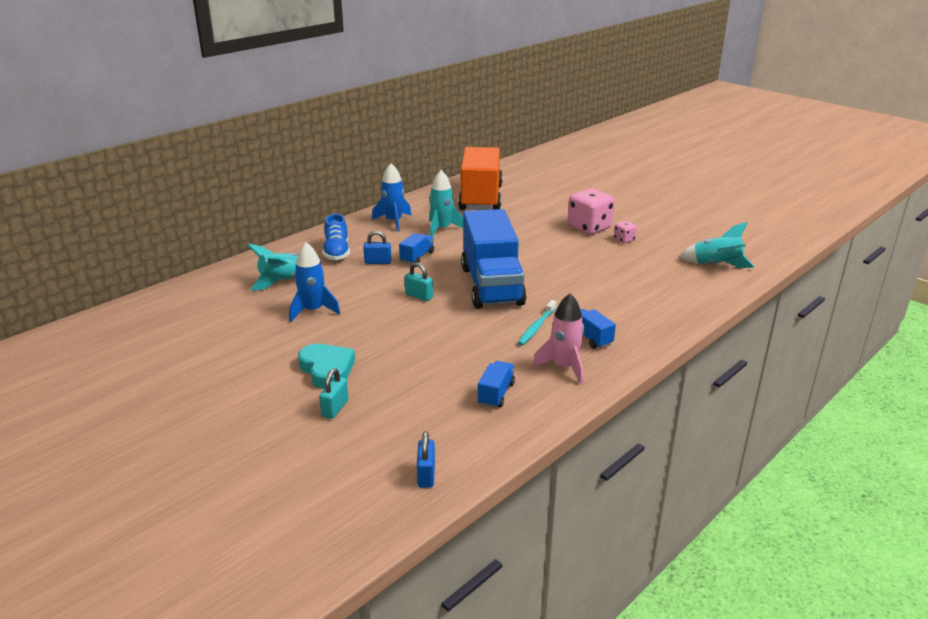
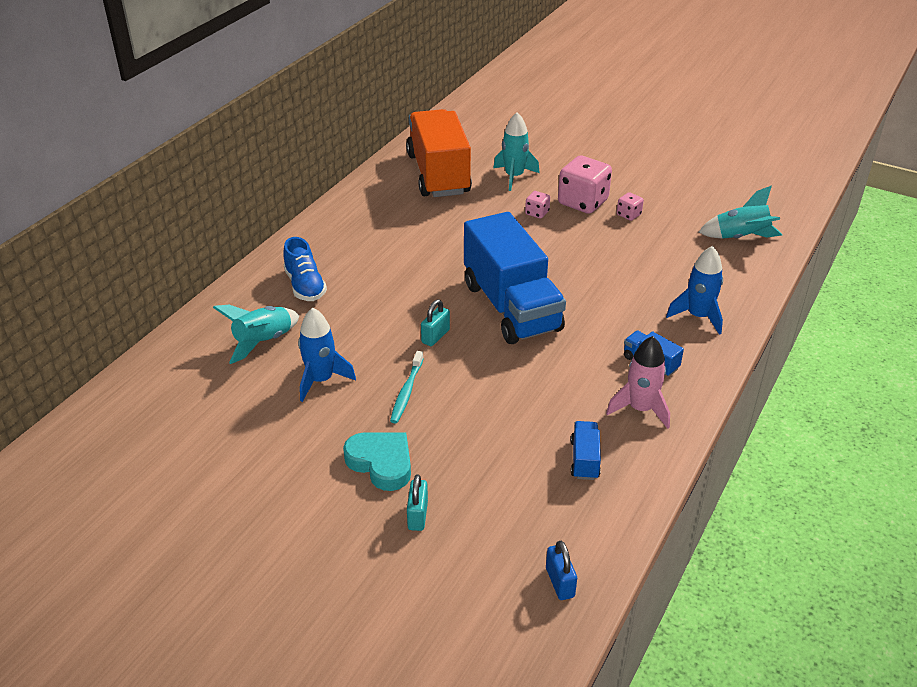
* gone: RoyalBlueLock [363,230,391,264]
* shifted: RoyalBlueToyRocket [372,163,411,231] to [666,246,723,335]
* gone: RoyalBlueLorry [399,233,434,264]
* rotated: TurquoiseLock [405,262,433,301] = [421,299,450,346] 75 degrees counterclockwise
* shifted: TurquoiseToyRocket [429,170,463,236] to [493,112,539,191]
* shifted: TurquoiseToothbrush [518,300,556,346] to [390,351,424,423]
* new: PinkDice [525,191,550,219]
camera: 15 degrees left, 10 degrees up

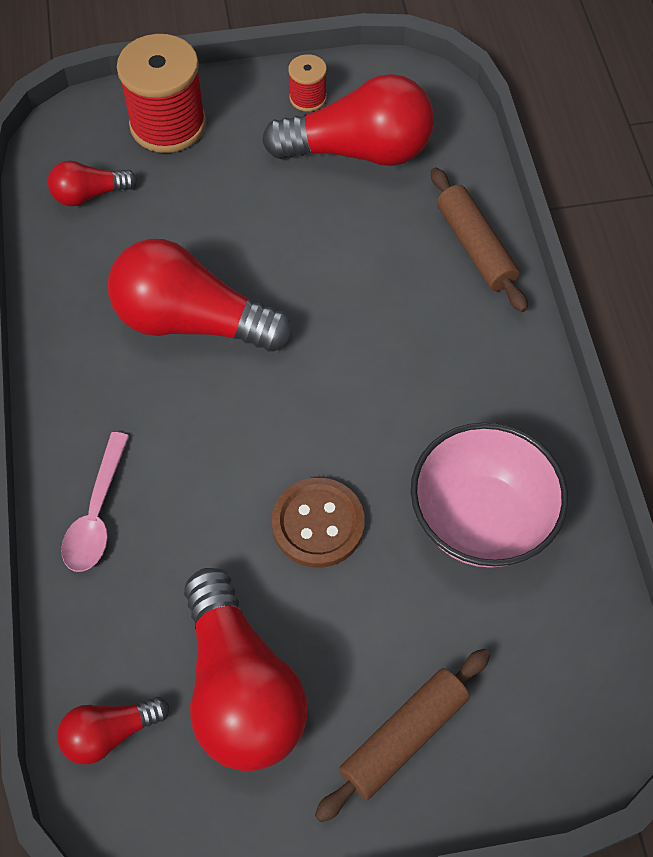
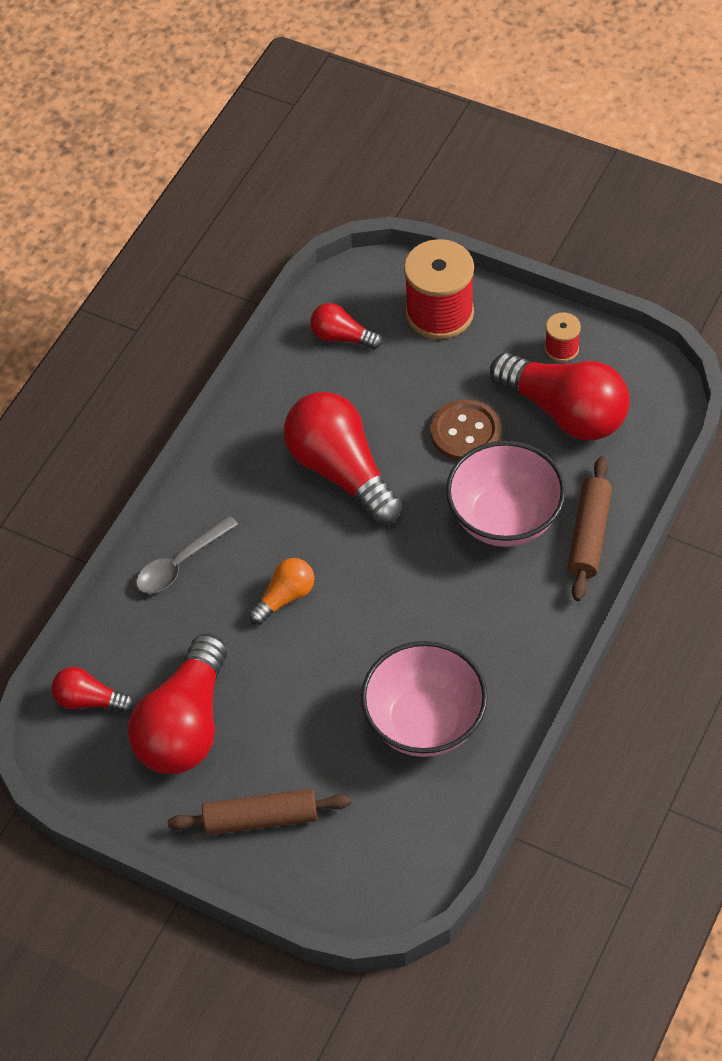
* repainted: PinkTablespoon [61,432,129,572] to GrayTablespoon [136,516,238,594]
* shifted: DarkBrownButton [272,478,365,568] to [431,399,501,461]
* new: BrightOrangeLightbulb [248,558,314,625]
* new: PinkDeepDish [446,441,566,547]
camera: 40 degrees right, 5 degrees down

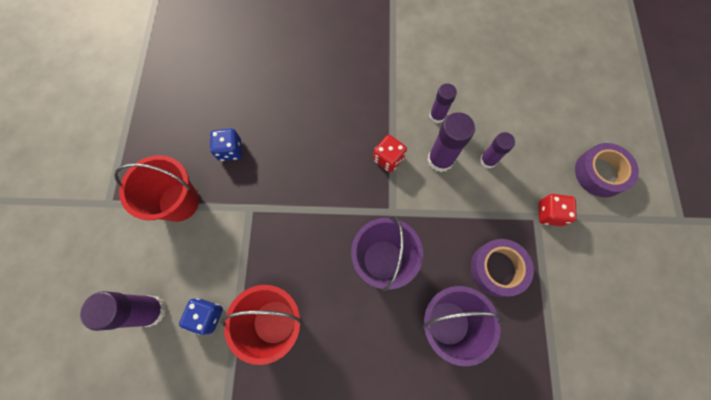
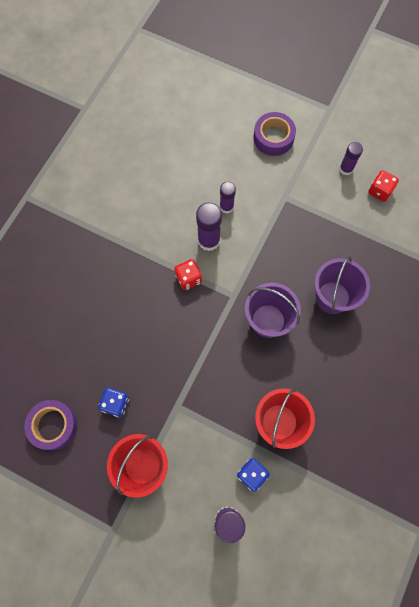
* shifted: RoyalPurpleGlue [429,83,457,123] to [339,142,363,175]
* shifted: RoyalPurpleRollOfTape [471,239,534,297] to [25,400,77,450]
* shifted: CrimsonDice [539,194,577,226] to [368,170,399,202]
camera: 65 degrees left, 0 degrees up

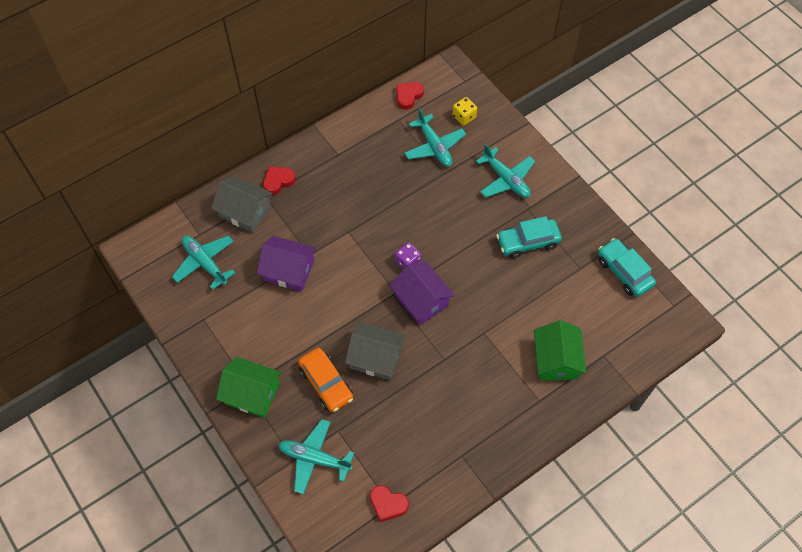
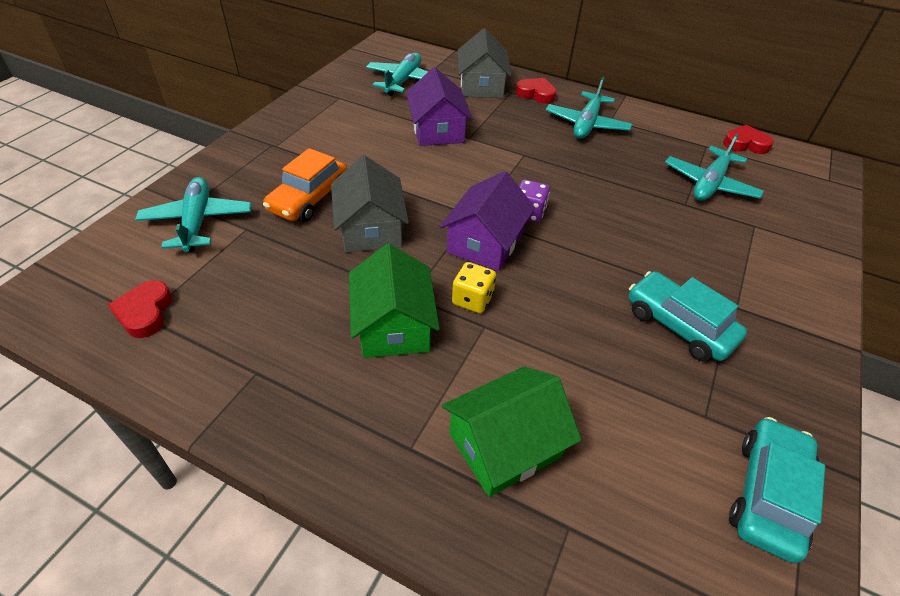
* shifted: EmeraldToyHouse [216,357,281,418] to [349,244,440,358]
* shifted: BrightYellowDice [453,97,477,126] to [452,262,496,313]
* shifted: TurquoiseToyPlane [476,144,535,198] to [546,77,632,139]
camera: 60 degrees right, 15 degrees down

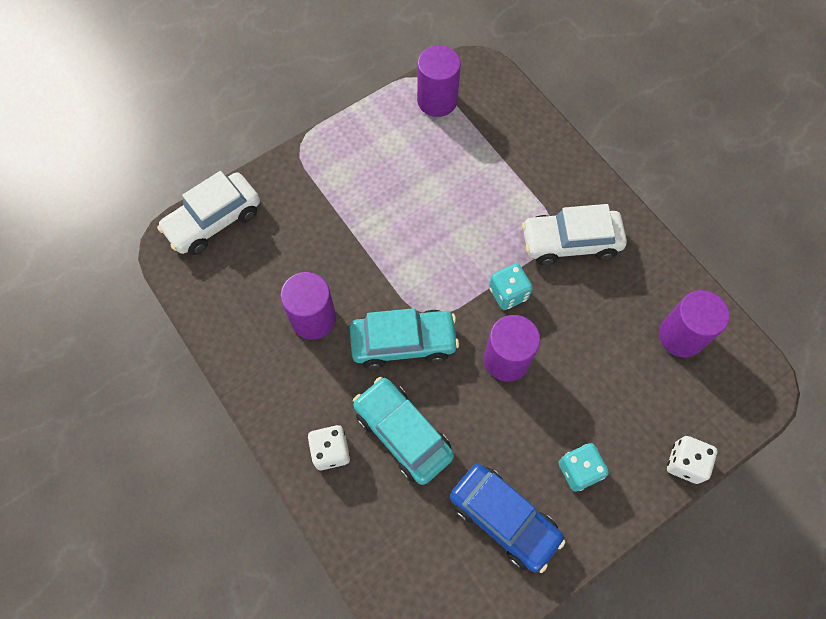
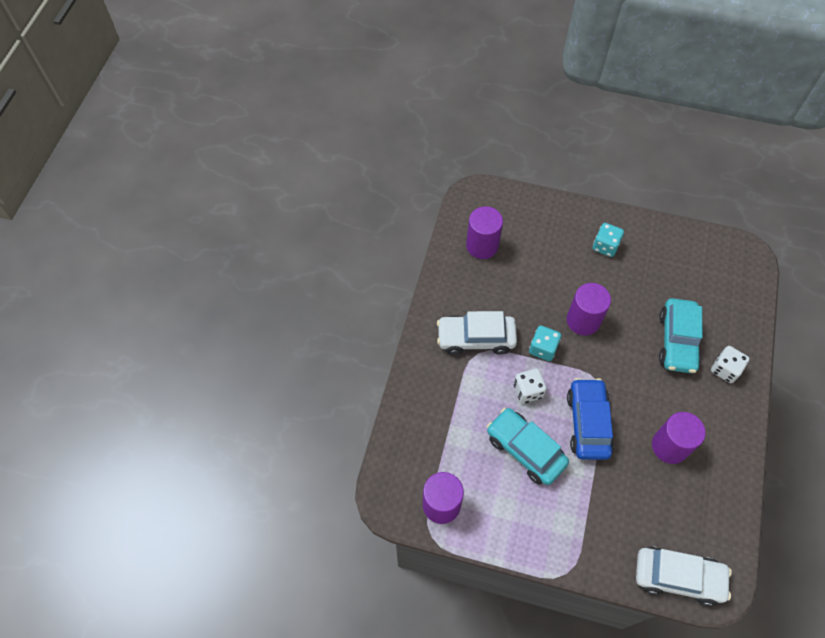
* shifted: TurquoiseToyCar [350,308,459,369] to [487,408,569,485]
* shifted: RoyalBlueToyCar [450,464,566,573] to [567,378,614,460]
* rotated: PureWhiteToyCar [522,204,627,265] = [437,311,517,355] 135 degrees clockwise
* shifted: PureWhiteDice [667,436,717,484] to [514,368,547,403]
camera: 130 degrees left, 5 degrees down

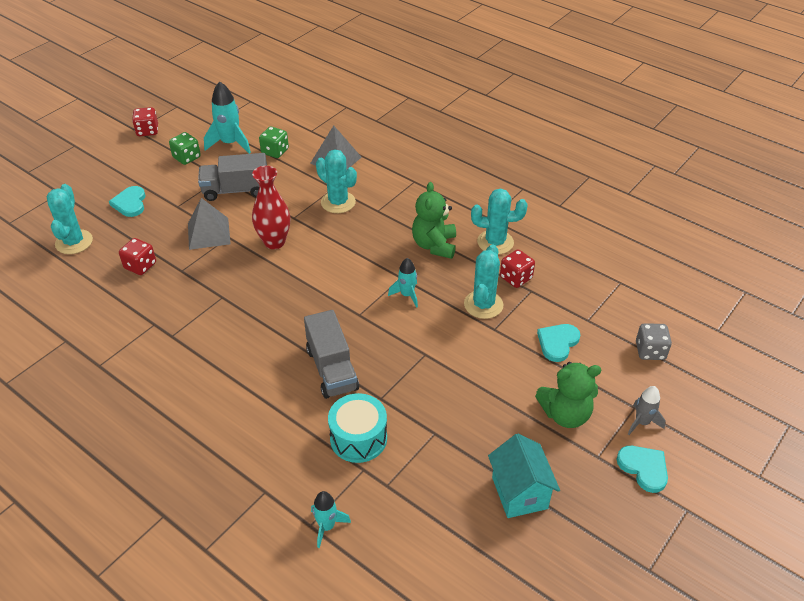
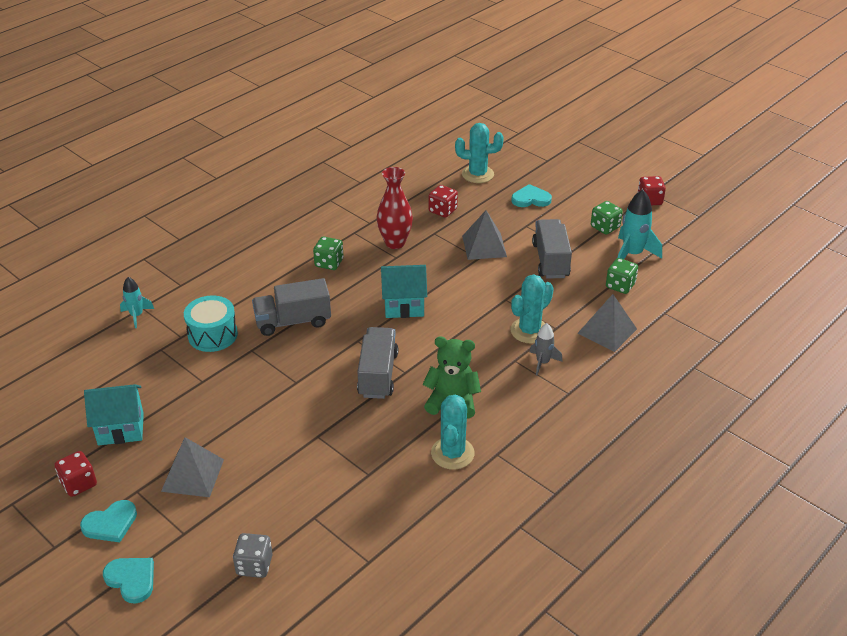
* shifted: CrimsonTallVase [252,166,290,249] to [377,167,413,249]
* swapped: TurquoiseToyRocket [388,258,418,308] to GrayLorry [357,327,398,399]
* gone: TurquoiseSaguaroCactus [464,244,503,319]
* shifted: CrimsonDice [500,249,535,288] to [55,451,97,497]
* swapped: EmeraldTeddyBear [535,362,601,428] to GraySolidPyramid [161,437,224,497]
* shifted: TurquoiseHeartShape [537,324,581,362] to [103,558,154,604]
* shifted: GrayToyRocket [628,386,666,435] to [530,323,563,375]
* new: EmeraldDice [313,237,343,270]
* new: TurquoiseToyHouse [381,265,427,318]
camera: 95 degrees right, 5 degrees down

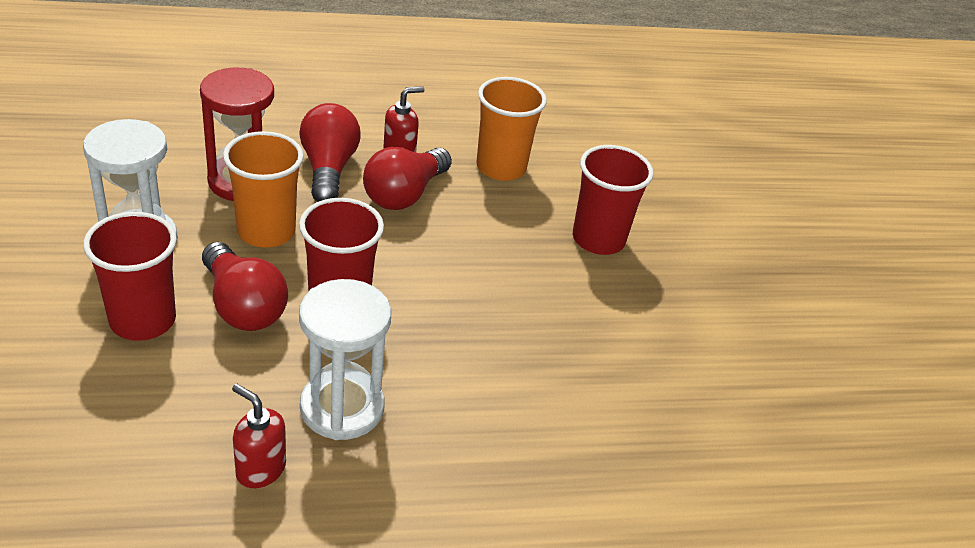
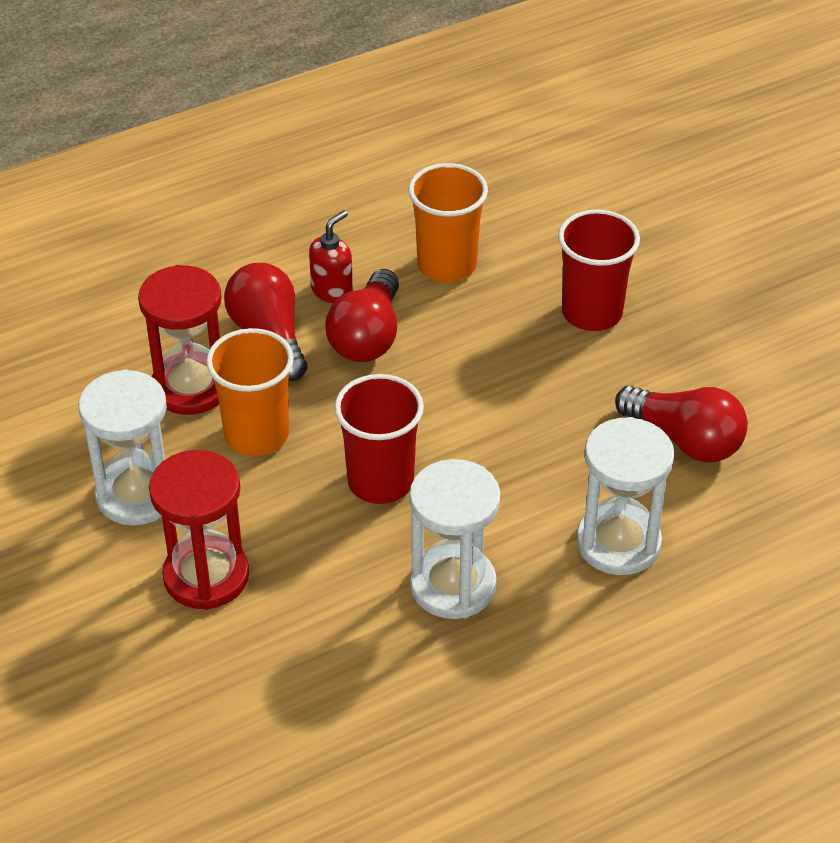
* swapped: CrimsonBeaker [83,212,177,341] to CrimsonSandTimer [149,450,249,610]
* shifted: CrimsonLightbulb [202,242,288,331] to [615,385,748,463]
* gone: CrimsonPumpBottle [232,384,286,488]
* new: PureWhiteSandTimer [576,417,675,575]
camera: 15 degrees left, 5 degrees up

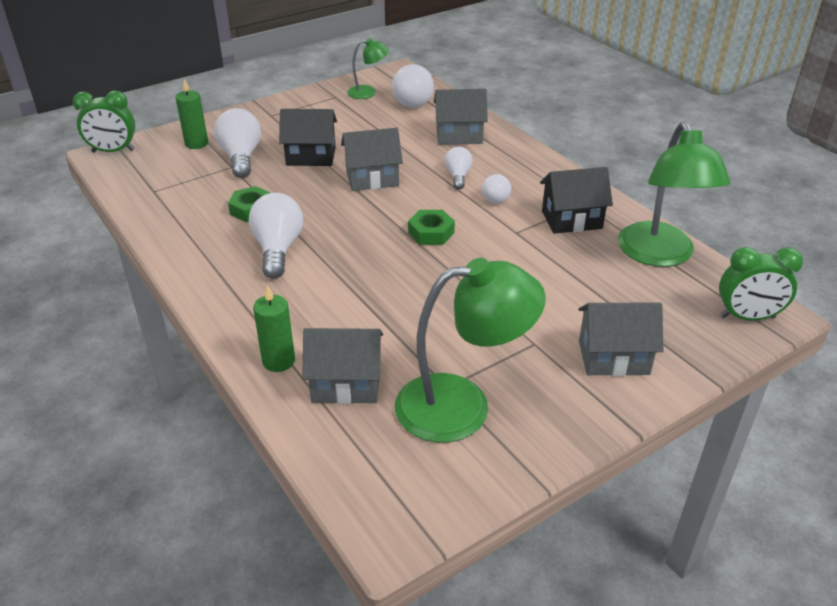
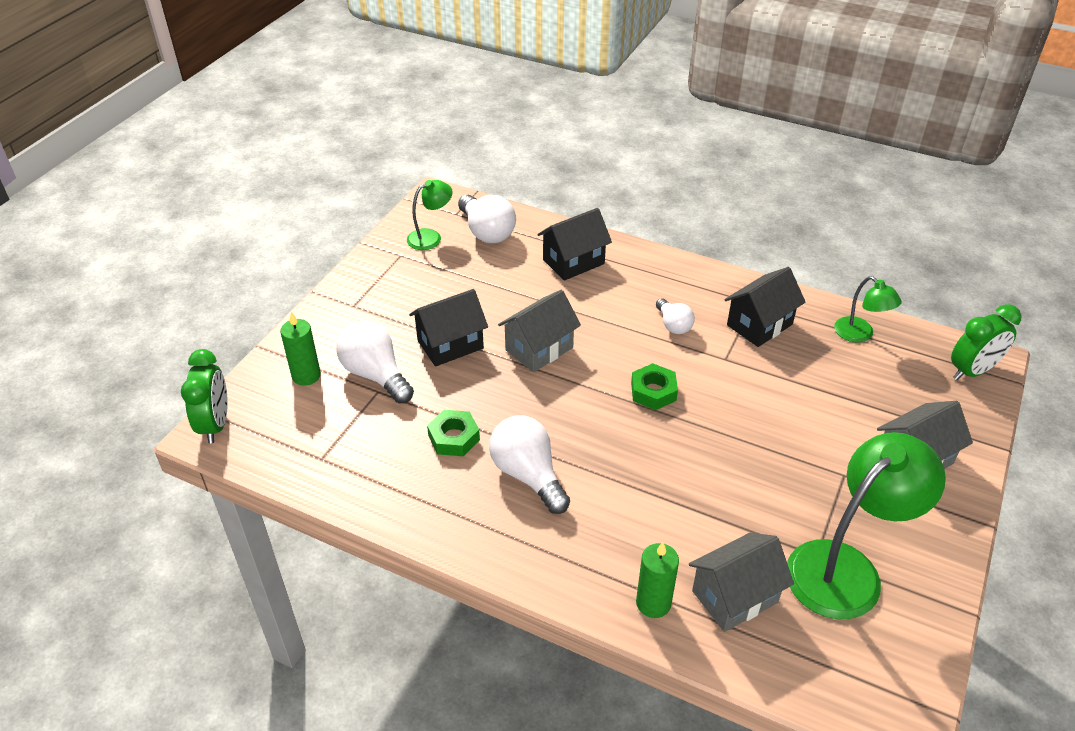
* rotated: EmeraldBedsideClock [73,91,136,152] = [181,349,228,444] 60 degrees counterclockwise
* repainted: GrayToyHouse [434,89,488,145] to JetBlackToyHouse [538,208,612,281]
* gone: PureWhiteLightbulb [445,147,473,190]
* scaled: EmeraldDeskLamp [618,121,731,267] = [834,276,902,343] x0.52
camera: 30 degrees left, 5 degrees up

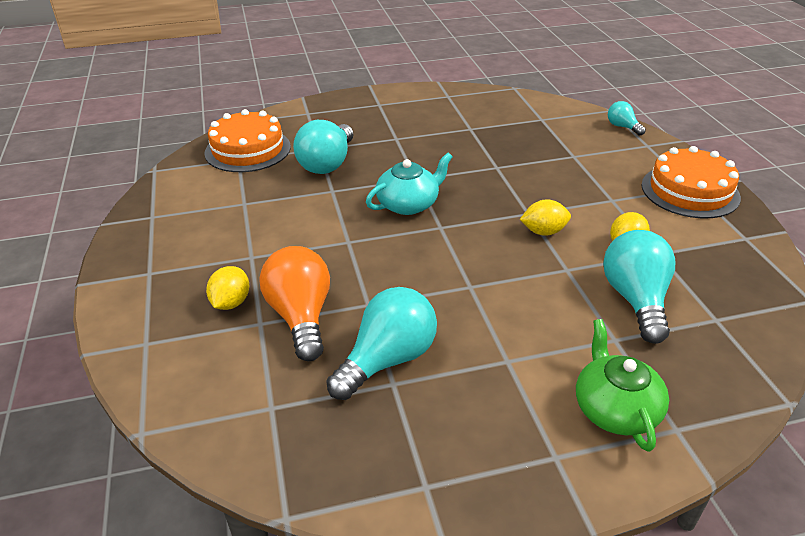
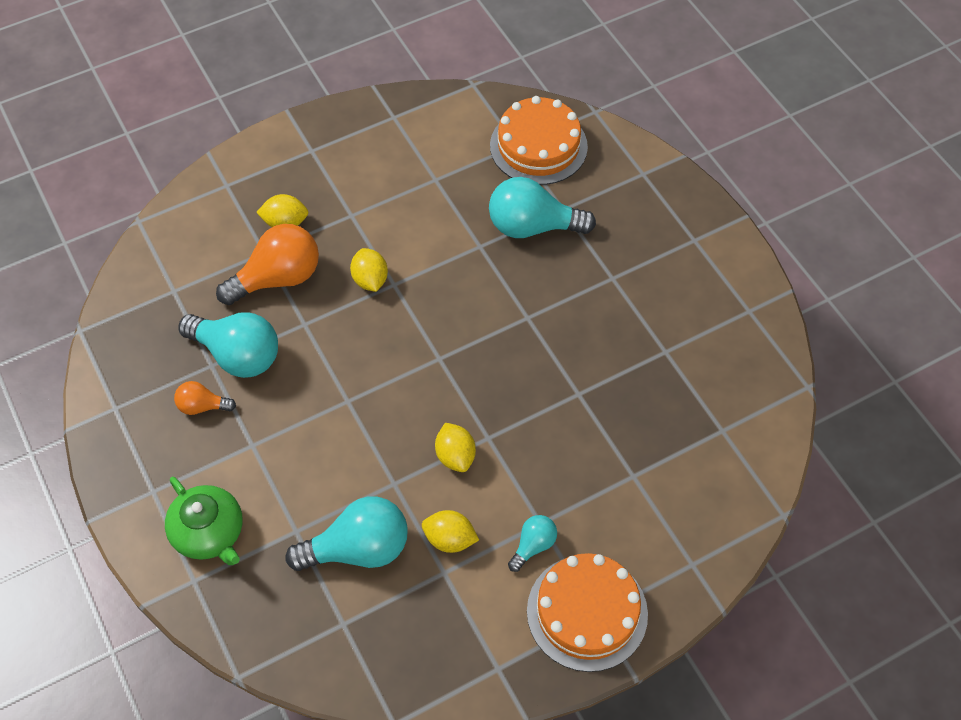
* gone: TurquoiseTeapot [366,153,453,215]
* rotated: EmeraldTeapot [576,319,669,452] = [165,477,243,565] 75 degrees clockwise
* shifted: TurquoiseLightbulb [608,101,646,136] to [508,515,557,572]
* new: BrightOrangeLightbulb [174,381,236,415]
* new: BrightYellowToyLemon [350,248,388,292]
camera: 75 degrees right, 20 degrees up

